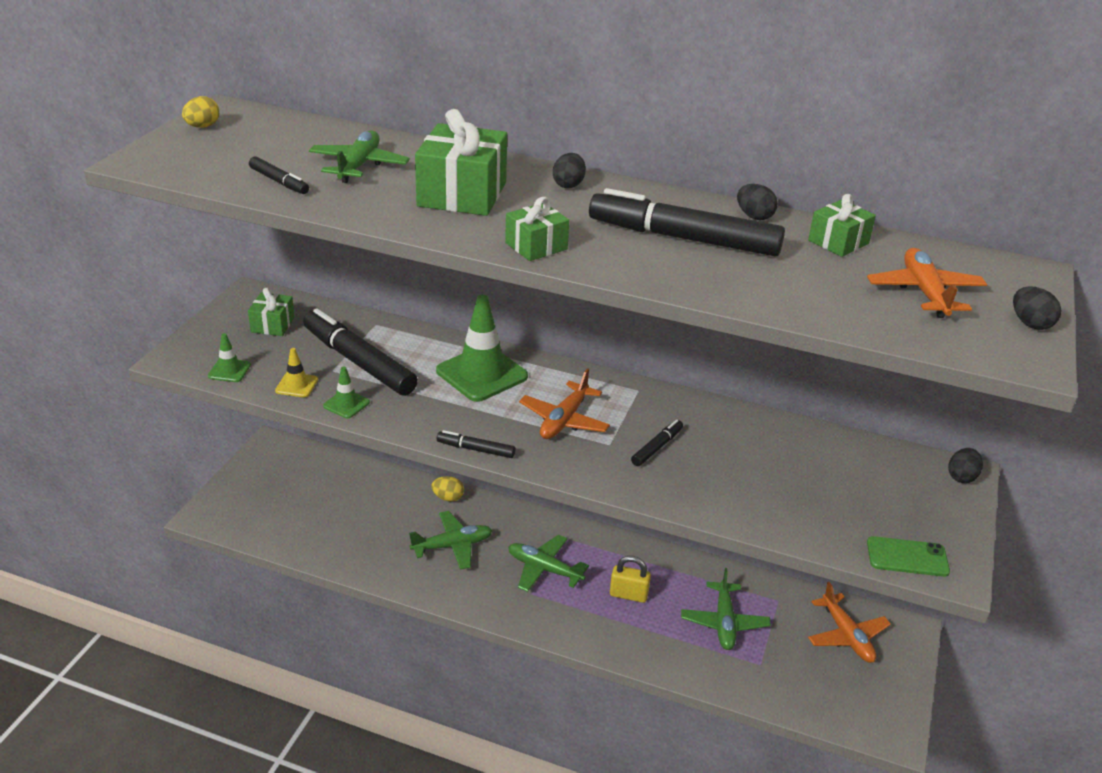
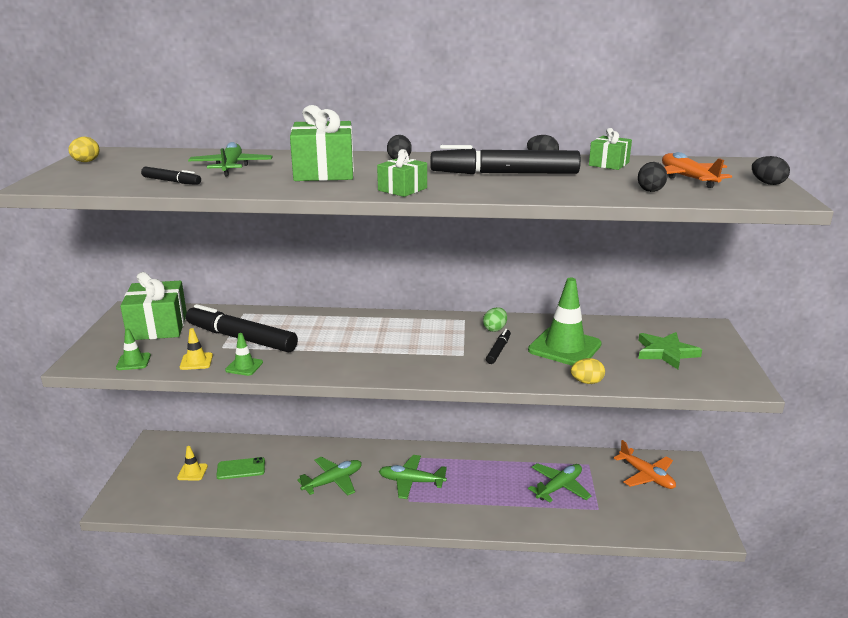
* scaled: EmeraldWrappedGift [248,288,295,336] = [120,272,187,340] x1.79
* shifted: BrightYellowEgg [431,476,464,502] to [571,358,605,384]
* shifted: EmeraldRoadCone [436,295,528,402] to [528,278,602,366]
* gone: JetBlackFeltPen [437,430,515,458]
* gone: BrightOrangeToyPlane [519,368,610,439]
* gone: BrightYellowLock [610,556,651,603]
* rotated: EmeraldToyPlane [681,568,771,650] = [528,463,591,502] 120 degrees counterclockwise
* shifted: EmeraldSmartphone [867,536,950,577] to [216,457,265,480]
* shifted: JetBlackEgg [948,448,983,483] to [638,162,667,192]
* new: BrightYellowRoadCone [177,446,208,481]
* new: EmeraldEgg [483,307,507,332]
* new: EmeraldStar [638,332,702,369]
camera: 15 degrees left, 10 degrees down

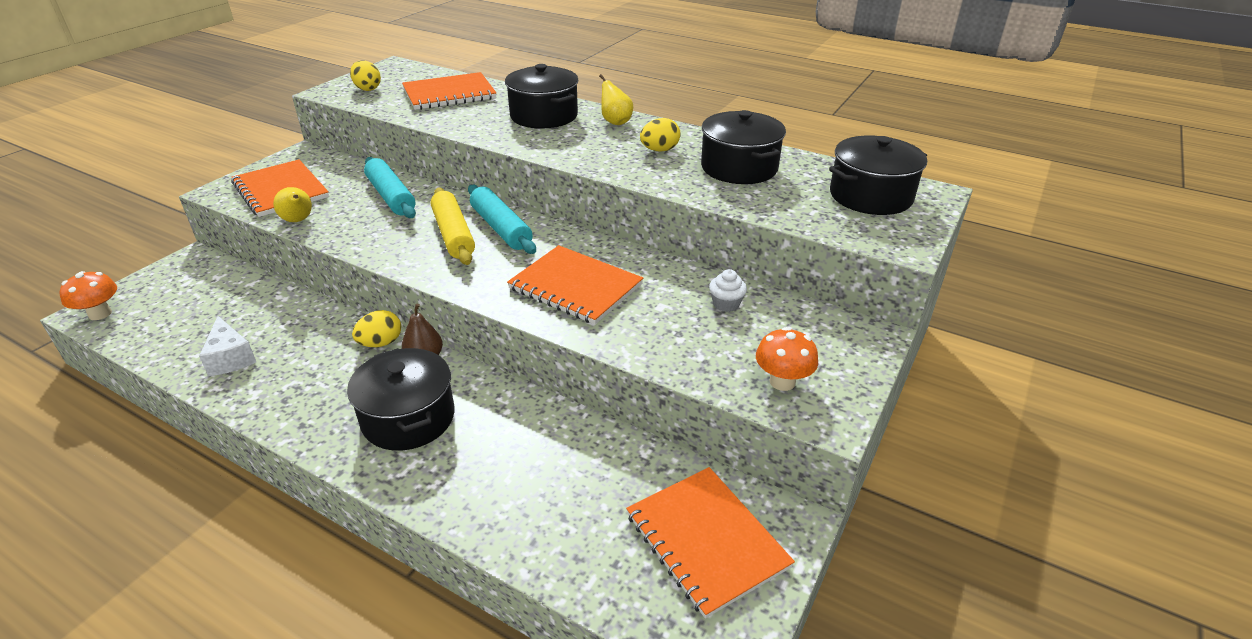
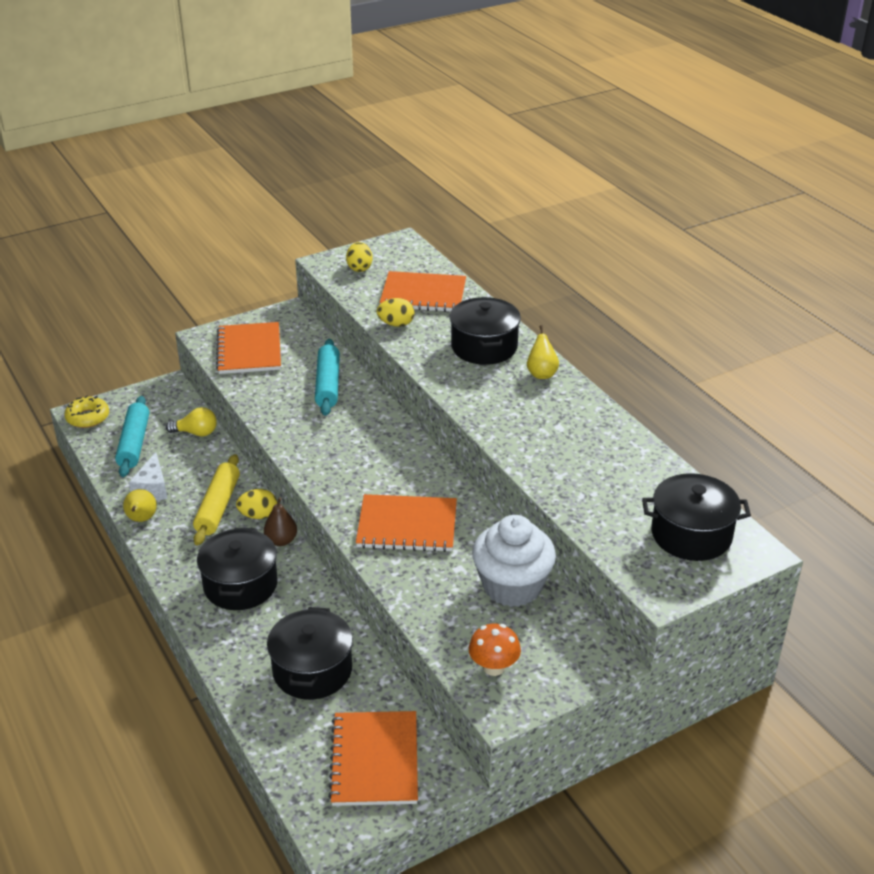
* swapped: BrightOrangeMushroom [59,271,117,320] to BrightYellowDoughnut [64,395,109,428]
* shifted: BrightYellowPear [273,187,312,222] to [123,489,157,522]
* shifted: BrightYellowDoughRoller [430,188,475,265] to [193,454,240,546]
* shifted: TurquoiseDoughRoller [468,185,536,254] to [115,396,149,477]
* rotated: BrightOrangeExerciseBook [507,245,643,325] = [356,494,457,552] 60 degrees counterclockwise
* shifted: BrightYellowEgg [640,118,681,152] to [377,298,415,327]
* shifted: JetBlackStockpot [701,110,786,184] to [267,607,353,700]
* scaled: PureWhiteCupcake [709,269,747,312] = [472,515,556,607] x2.44
* new: BrightYellowLightbulb [166,407,217,437]
camera: 30 degrees right, 0 degrees up

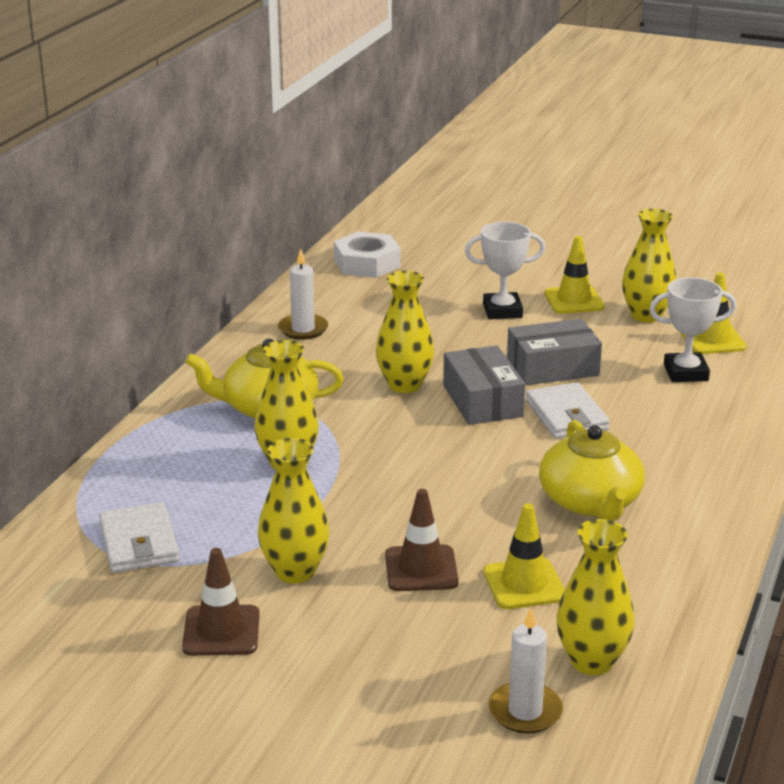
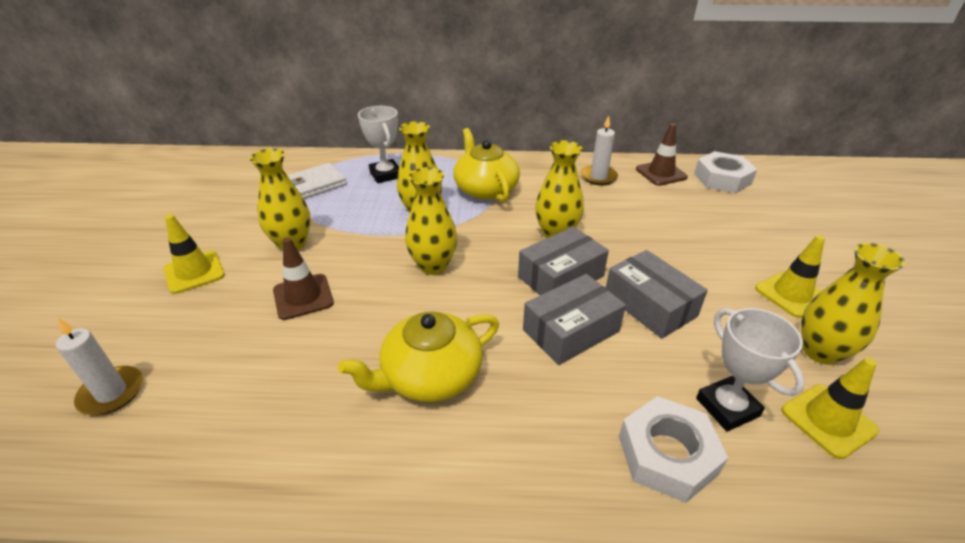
* shifted: DarkBrownRoadCone [182,548,260,656] to [636,123,688,186]
* shifted: PureWhiteTrophy [465,222,545,319] to [358,106,399,183]
* shifted: BrightYellowRoadCone [483,503,565,609] to [164,214,225,294]
* swapped: PureWhiteBillfold [526,382,610,439] to GrayParcel [523,274,626,365]
* shifted: BrightYellowTallVase [556,519,635,675] to [405,167,457,275]
* new: PureWhiteHexagonNut [619,396,728,503]
camera: 70 degrees right, 10 degrees up

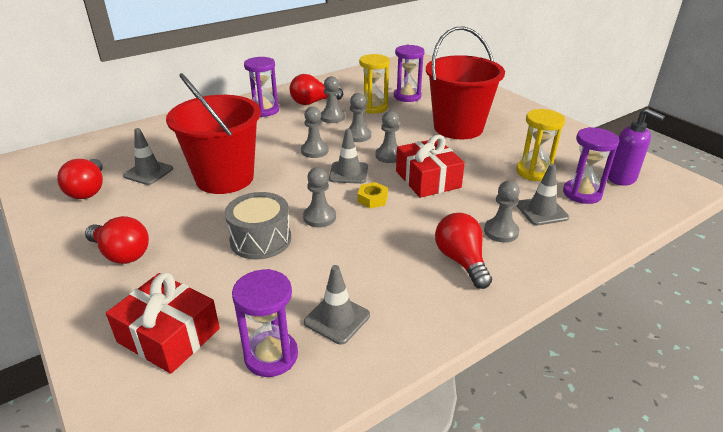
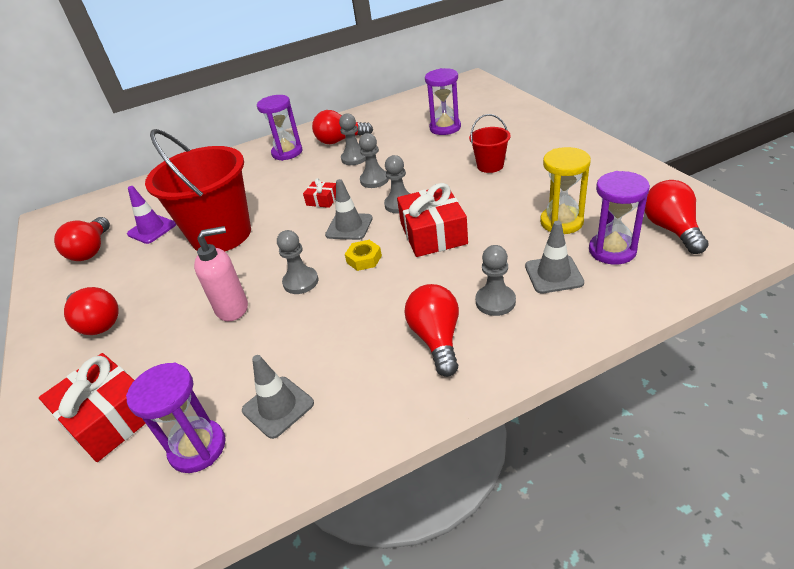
* repainted: GrayRoadCone [123,128,173,185] to RoyalPurpleRoadCone [127,186,176,244]
* swapped: GraySnareDrum [225,192,291,260] to PinkPumpBottle [194,226,248,321]
* swapped: GrayGamePawn [301,107,329,158] to CrimsonWrappedGift [303,178,336,208]
* gone: BrightYellowSandTimer [359,54,390,113]
* scaled: CrimsonPail [426,27,505,139] = [469,114,511,173] x0.46
* swapped: RoyalPurplePumpBottle [608,108,665,186] to CrimsonLightbulb [645,180,709,254]
camera: 15 degrees right, 5 degrees up

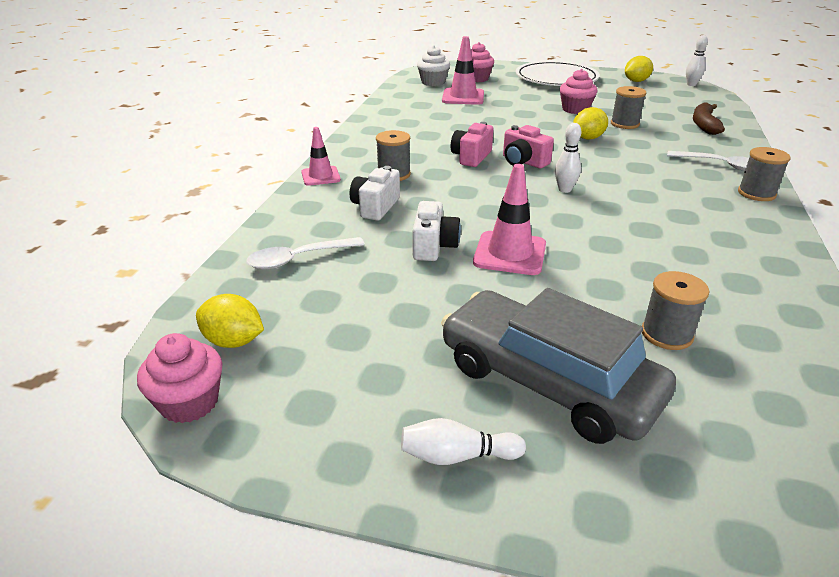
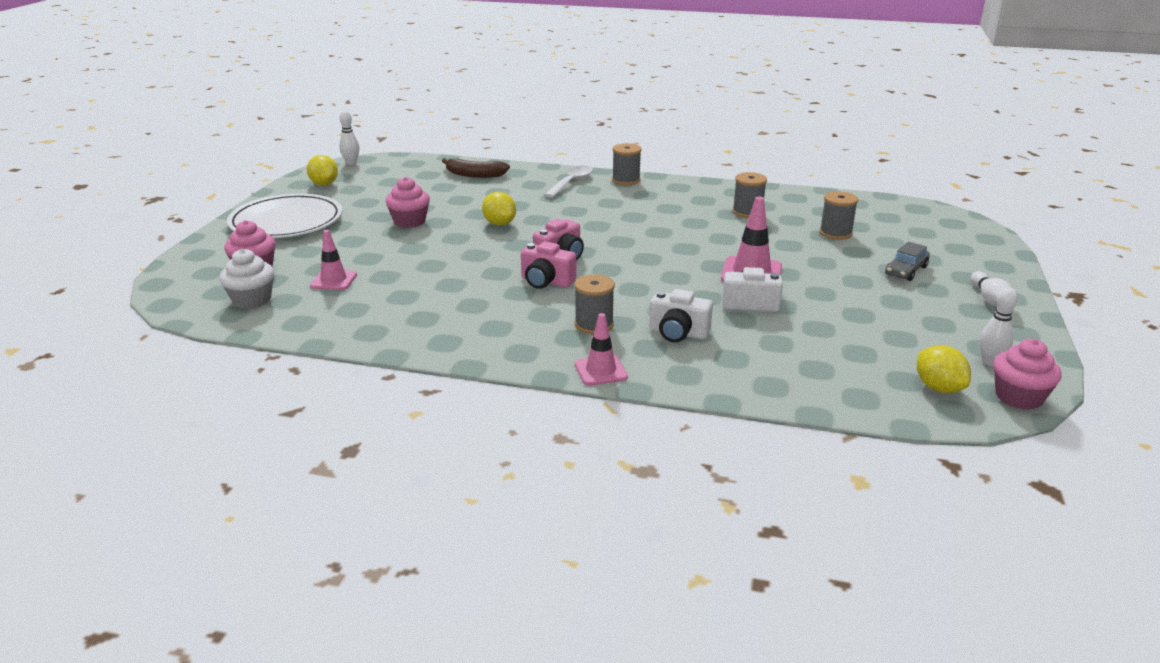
* rotated: BrightYellowToyLemon [196,294,264,348] = [917,345,971,393] 45 degrees counterclockwise
* gone: PureWhiteTablespoon [246,237,365,269]
* scaled: GrayToyCar [441,288,676,444] = [885,242,930,281] x0.43
* scaled: PinkRoadCone [442,36,484,105] = [310,230,357,290] x0.66
* shifted: PureWhiteTenpin [555,123,581,193] to [980,288,1018,366]
* shifted: GraySpool [611,86,646,129] to [732,172,767,218]
camera: 90 degrees left, 5 degrees down

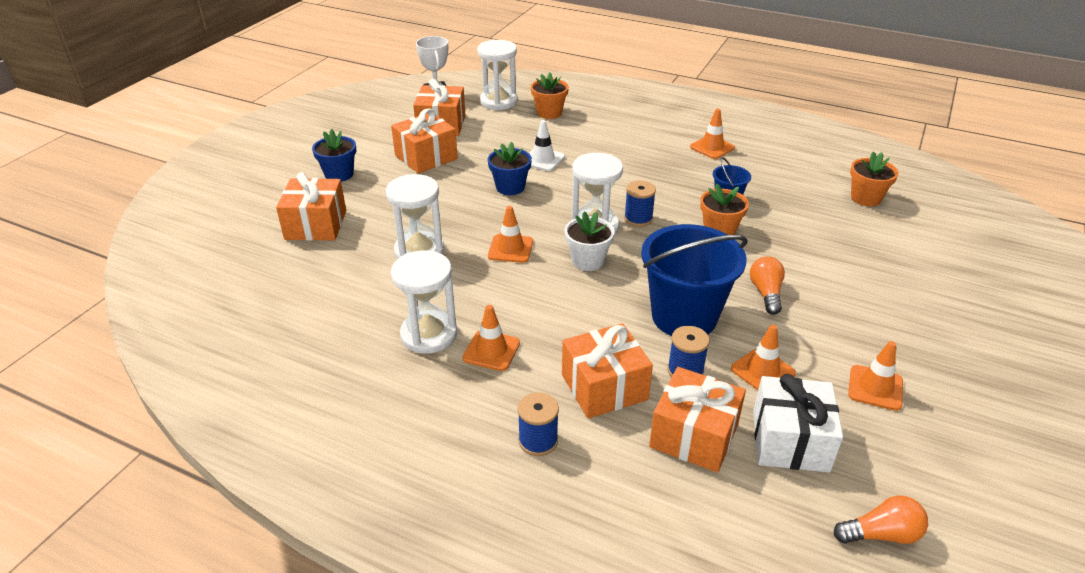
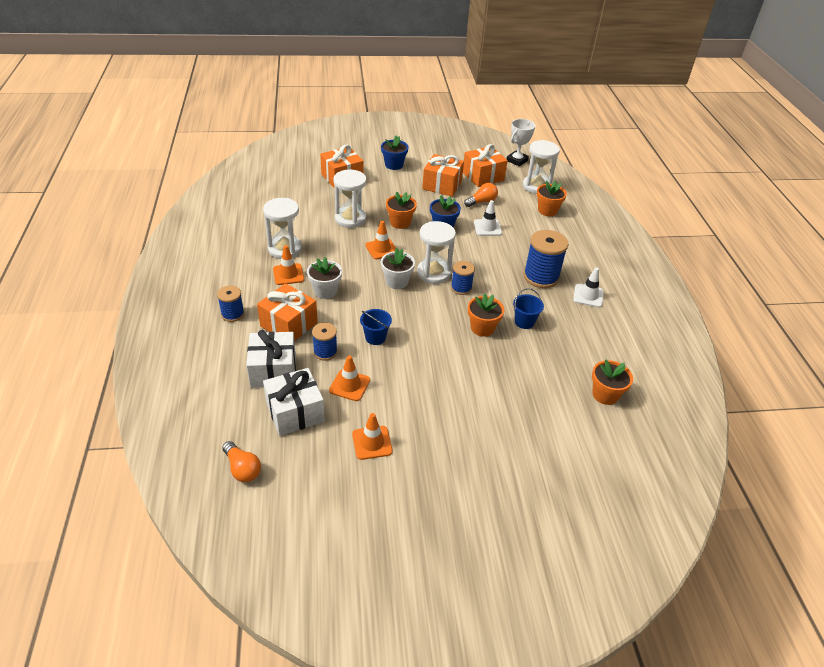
* scaled: RoyalBluePail [641,224,748,336] = [360,309,392,345] x0.46
* repainted: BrightOrangeWrappedGift [649,367,746,473] to PureWhiteWrappedGift [246,330,296,388]
* repainted: BrightOrangeRoadCone [690,109,735,159] to PureWhiteRoadCone [573,267,604,308]
* shifted: BrightOrangeLightbulb [750,256,785,315] to [464,183,498,207]
* new: PureWhitePlantPot [307,257,342,299]
* new: BrightOrangePlantPot [386,192,417,229]
* new: RoyalBlueSpool [524,230,568,288]
camera: 55 degrees right, 5 degrees up

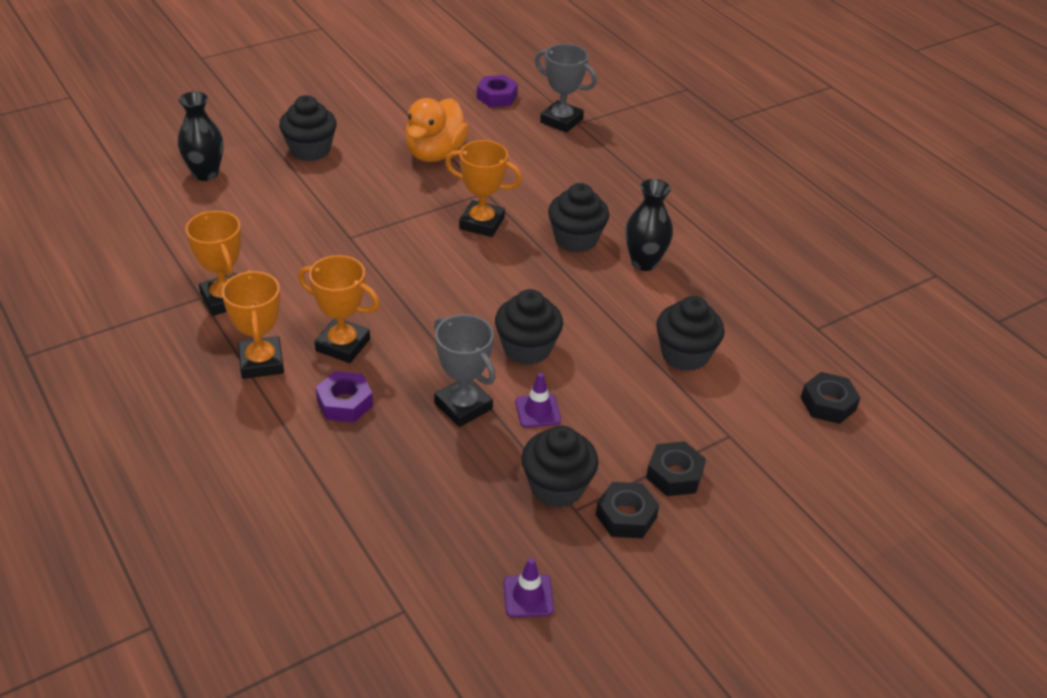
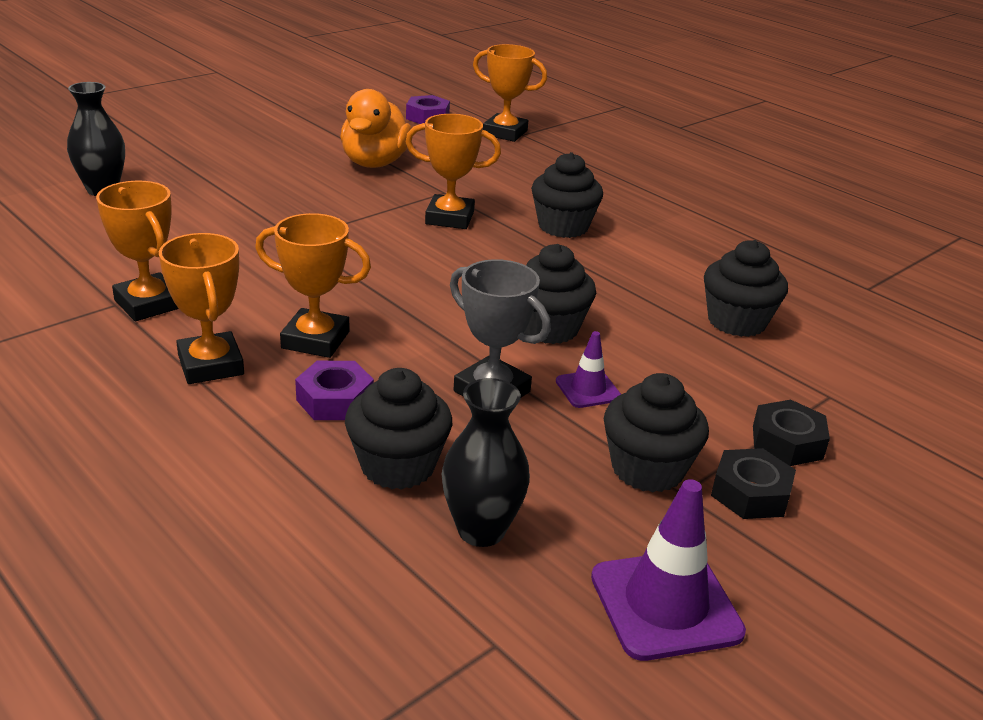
* shifted: JetBlackCupcake [279,95,337,161] to [345,368,452,490]
* scaled: RoyalPurpleRoadCone [504,558,554,617] = [591,479,746,661] x1.80
* repainted: GrayTrophy [535,44,597,133] to BrightOrangeTrophy [473,44,547,142]
* shifted: JetBlackTallVase [625,179,673,271] to [442,378,530,547]
* gone: JetBlackHexagonNut [801,372,861,424]
camera: 10 degrees left, 10 degrees down

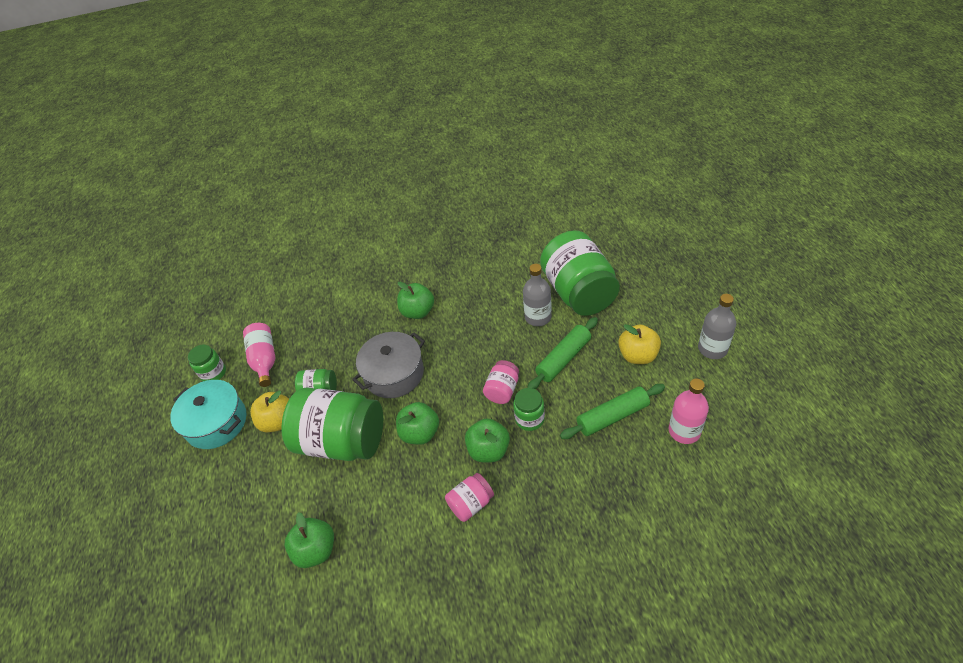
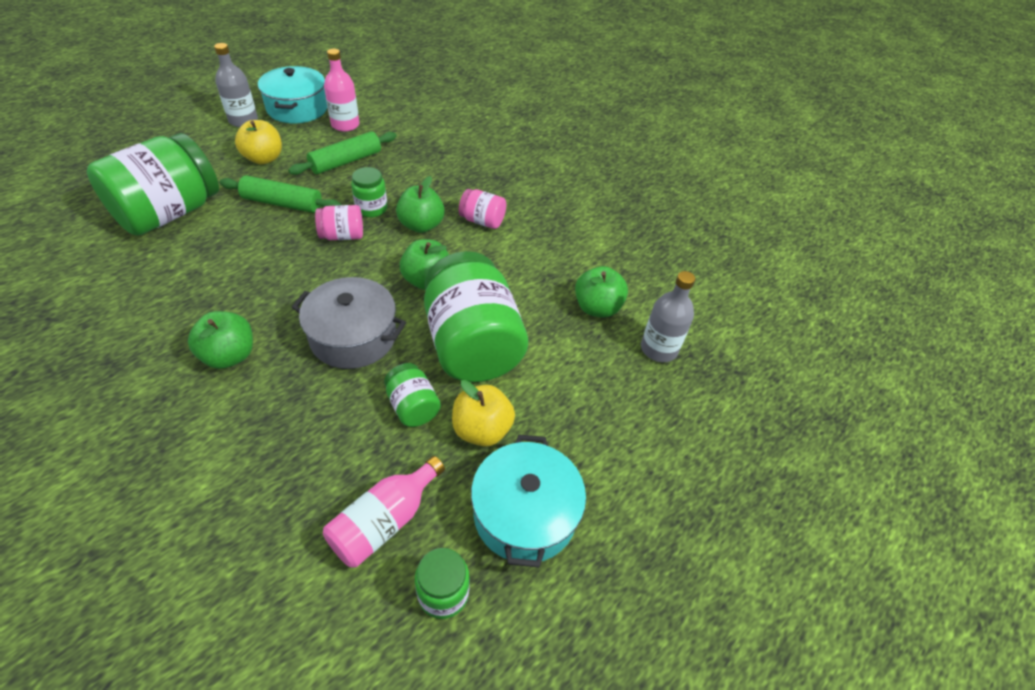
* shifted: GrayBottle [523,264,552,326] to [641,271,695,362]
* rotated: EmeraldDoughRoller [560,384,665,439] = [288,131,396,175] 75 degrees counterclockwise
* new: TurquoiseStockpot [258,66,327,123]
camera: 130 degrees left, 0 degrees up

